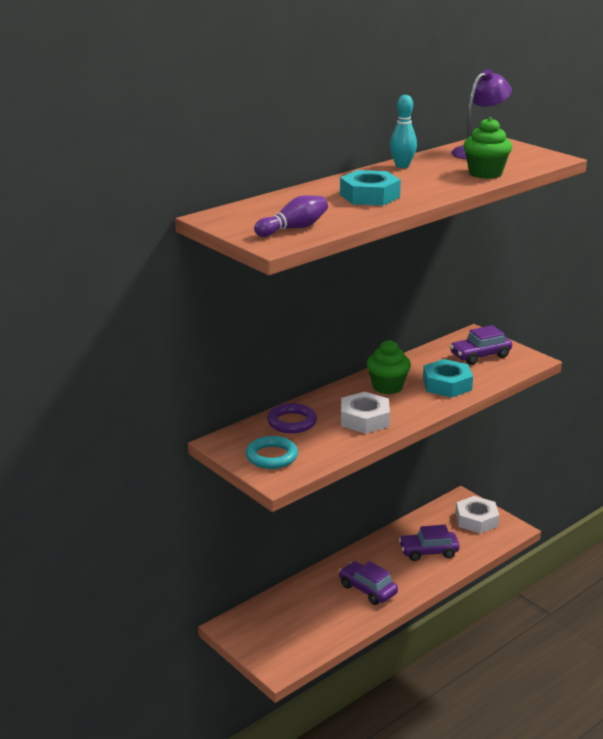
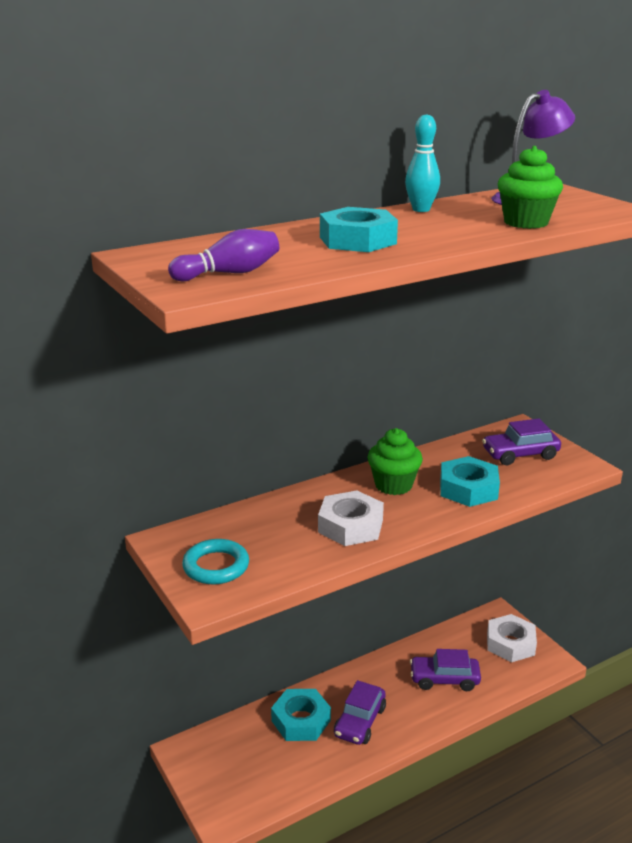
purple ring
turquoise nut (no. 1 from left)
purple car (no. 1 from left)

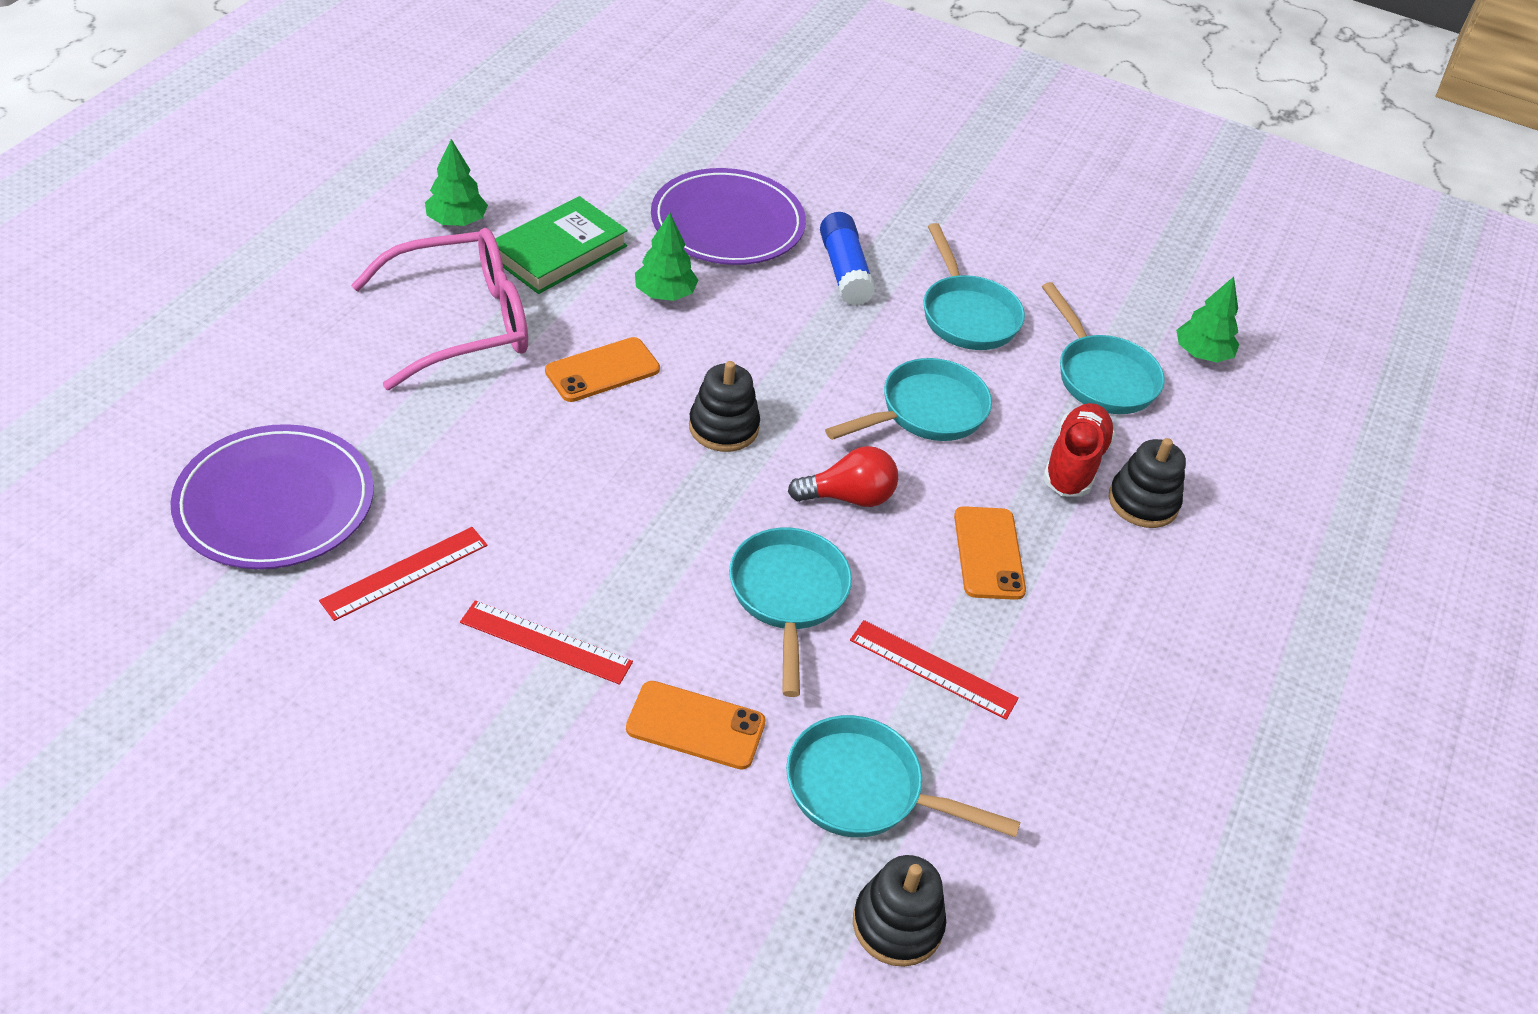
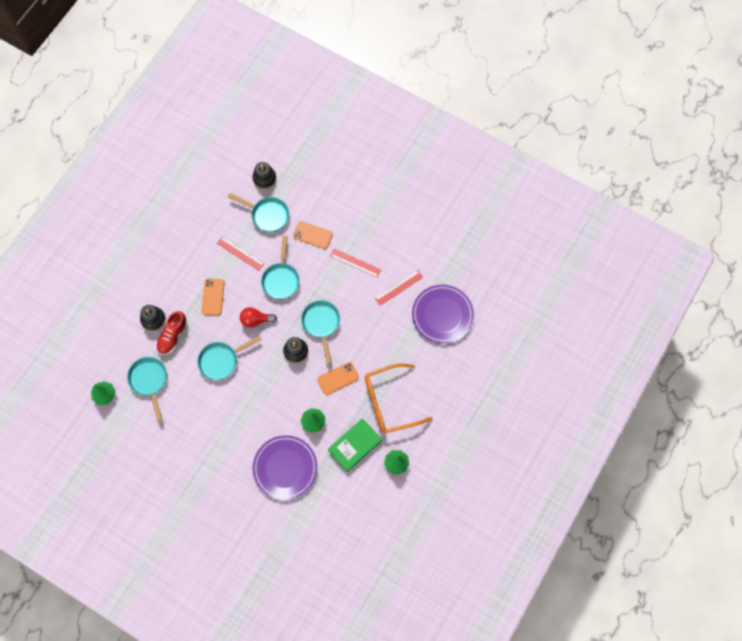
blue glue stick
turquoise pan (no. 5 from left)
orange glasses

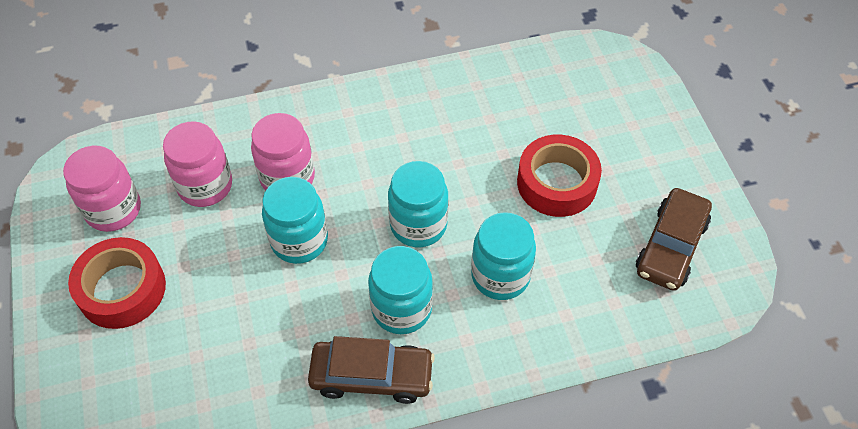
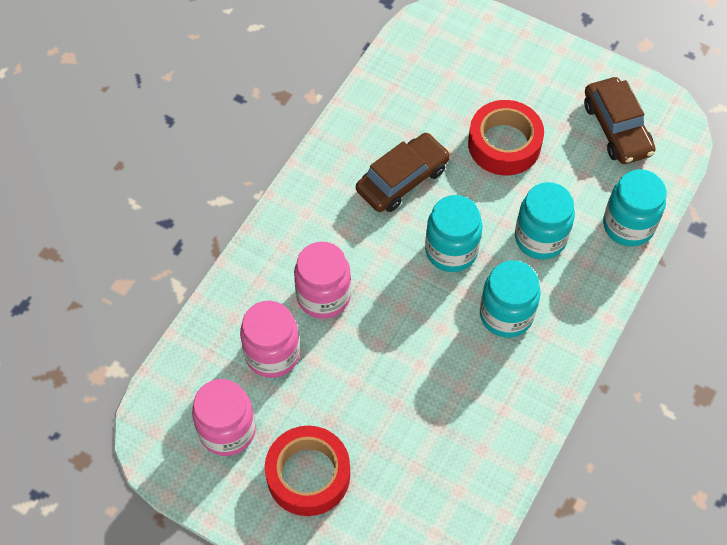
turquoise jar (no. 4 from left)
brown car (no. 1 from left)

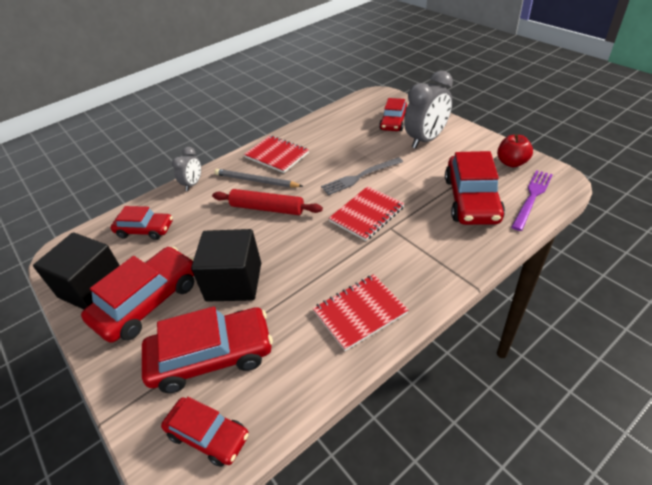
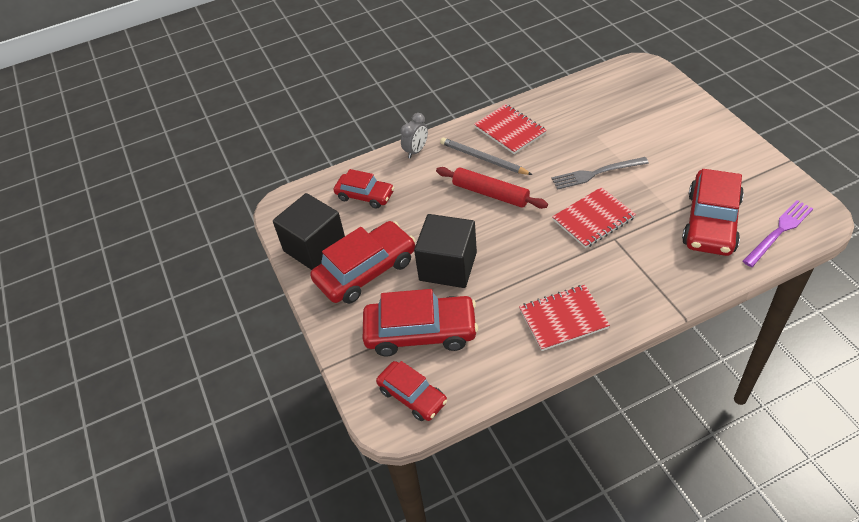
red car (no. 5 from left in the first image)
grey clock (no. 2 from left in the first image)
red apple

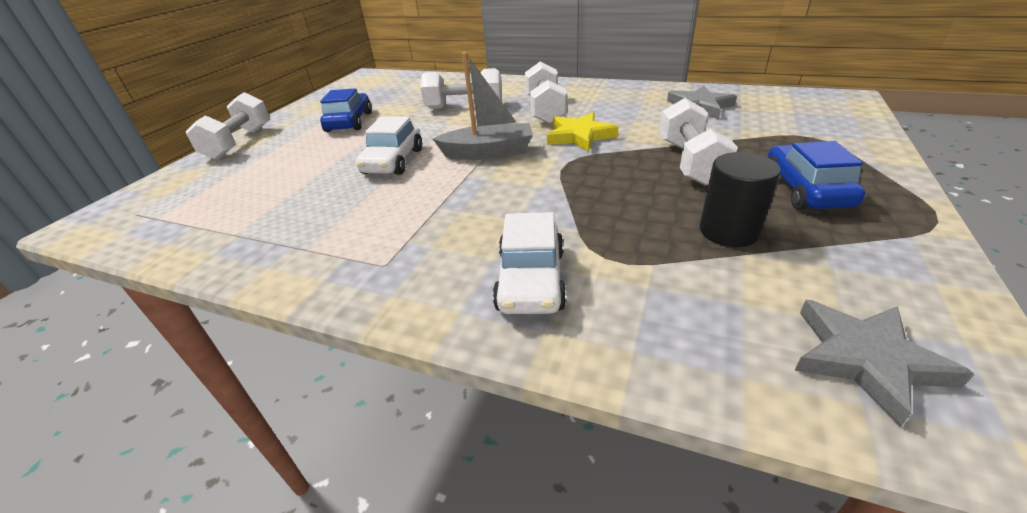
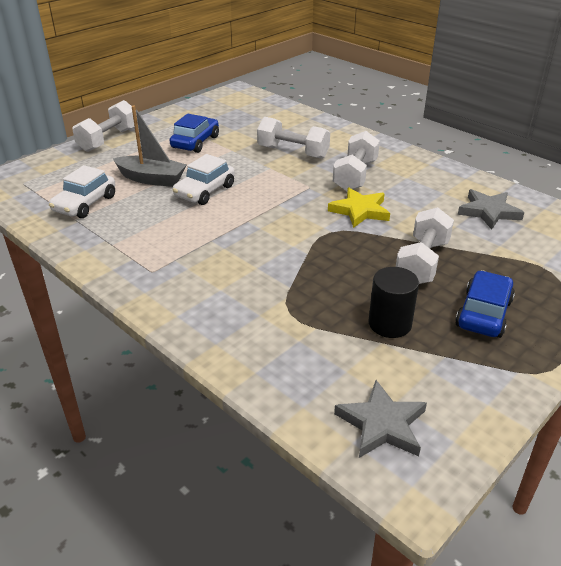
grey boat
white car (no. 1 from left)

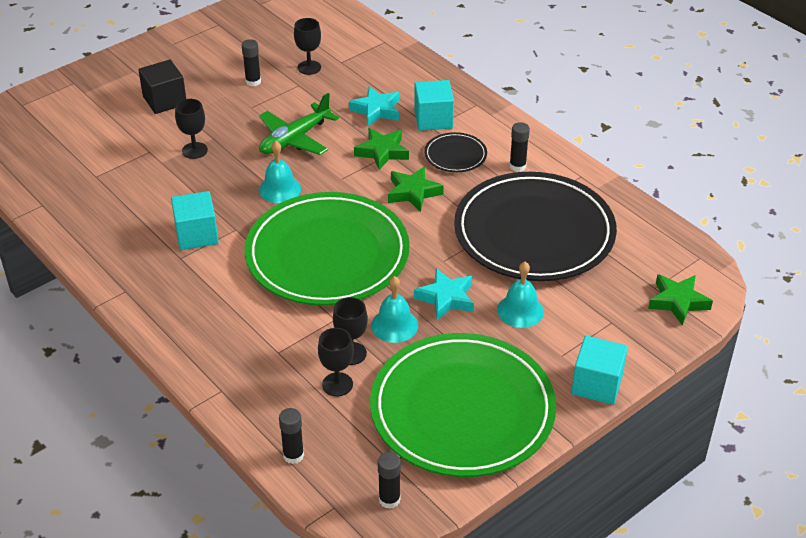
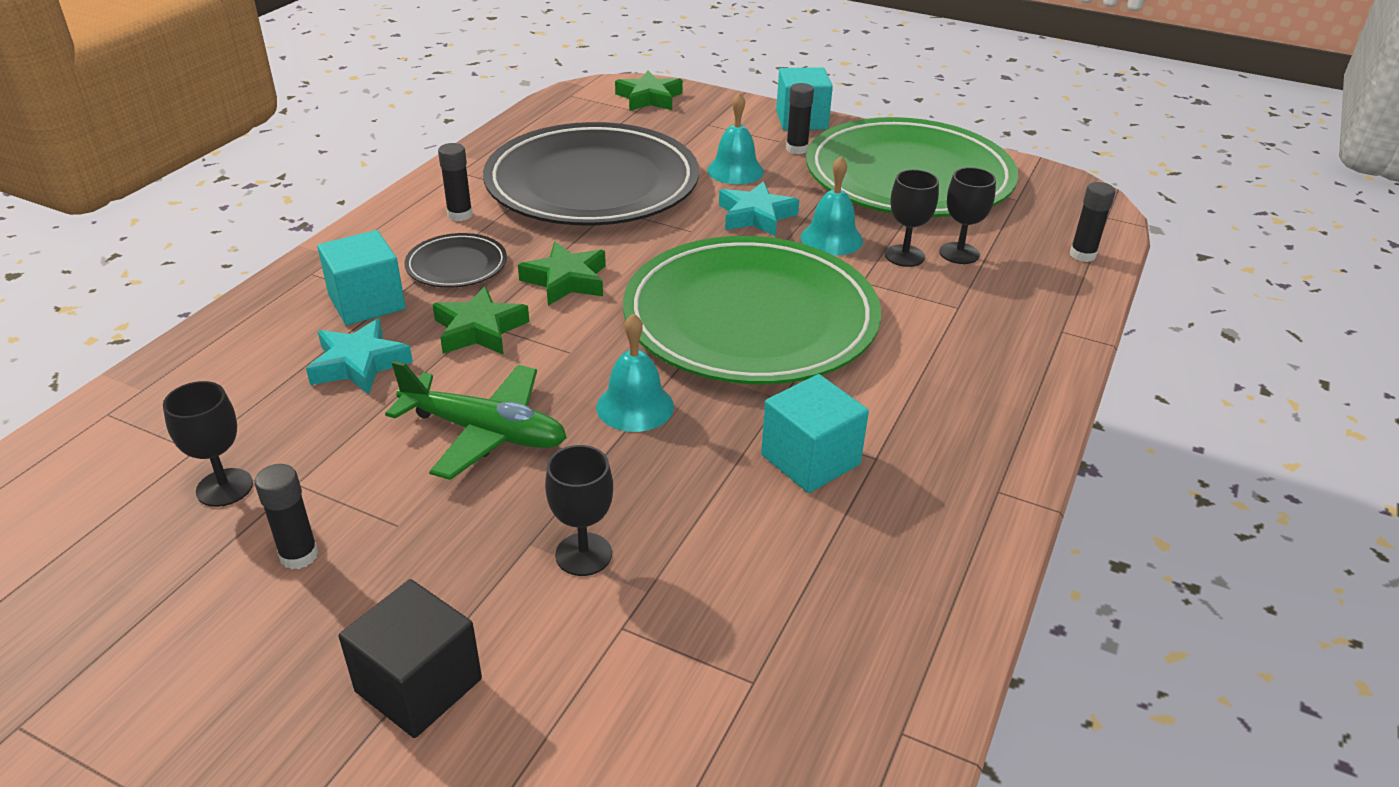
black glue stick (no. 3 from left)

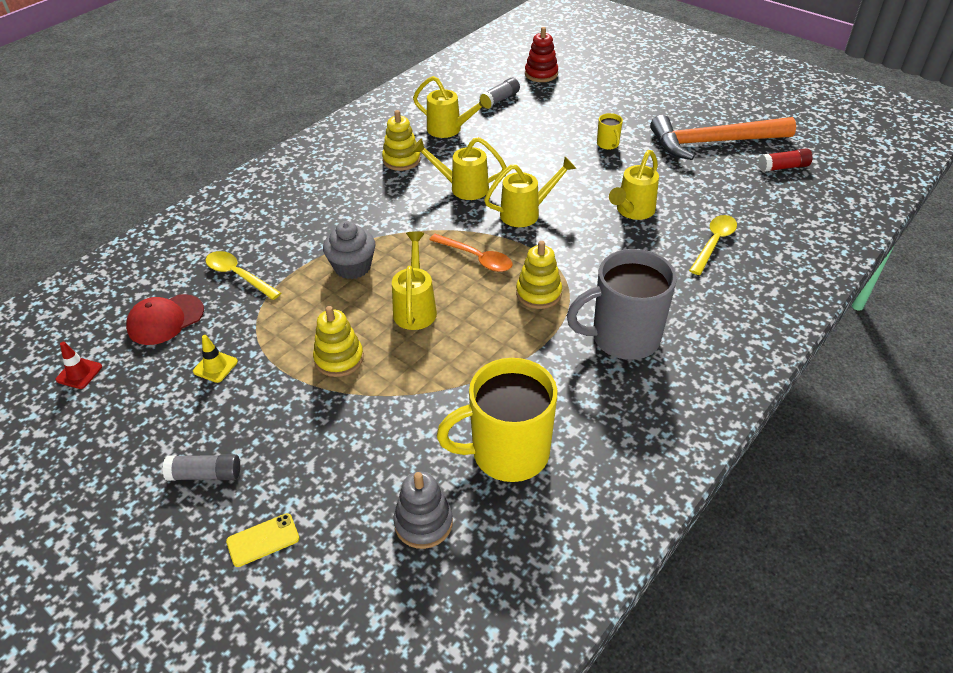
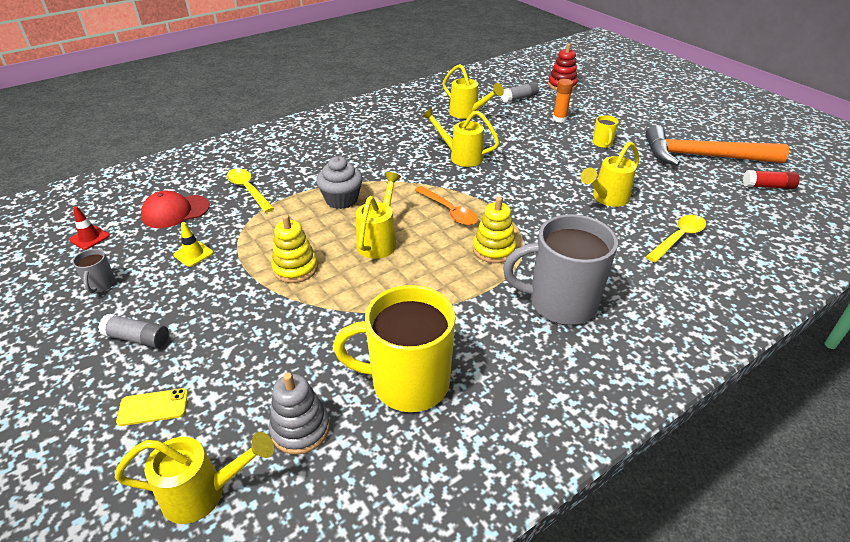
yellow stacking toy (no. 2 from left in the first image)
grey mug (no. 1 from left)
orange glue stick
yellow watering can (no. 1 from left)

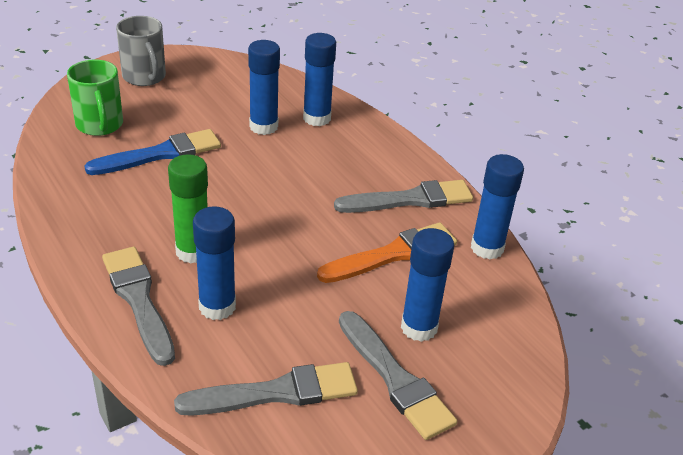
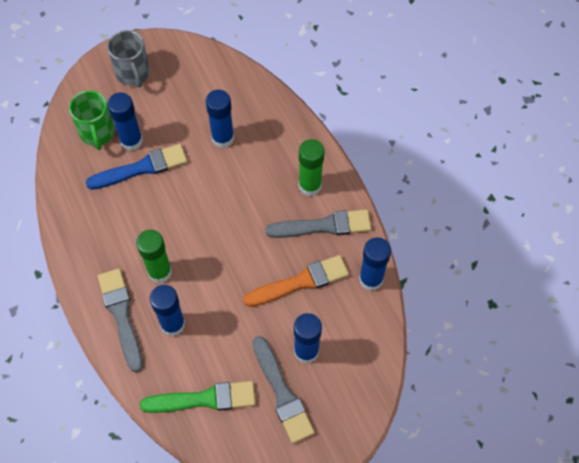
green glue stick (no. 2 from left)
blue glue stick (no. 1 from left)
green brush

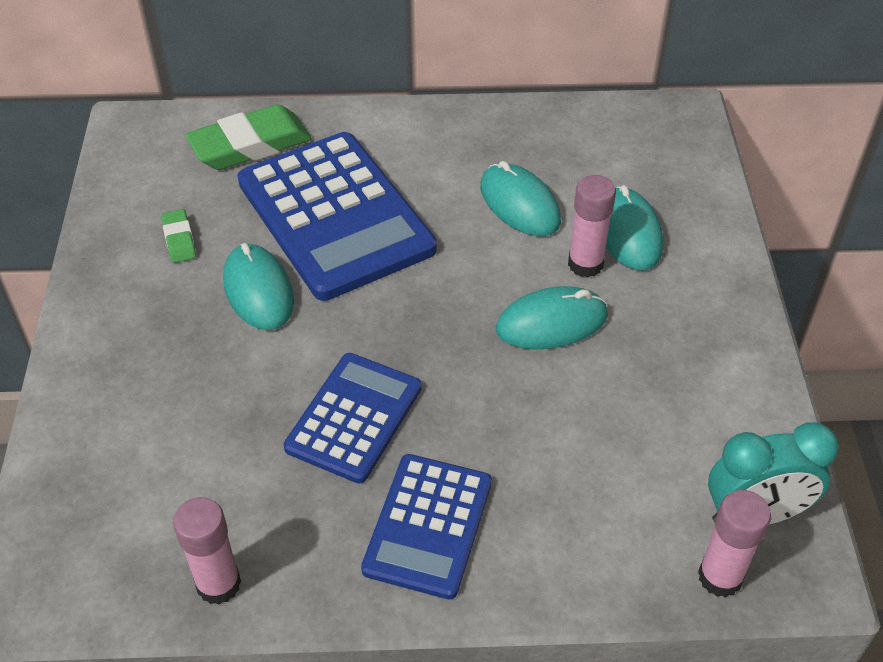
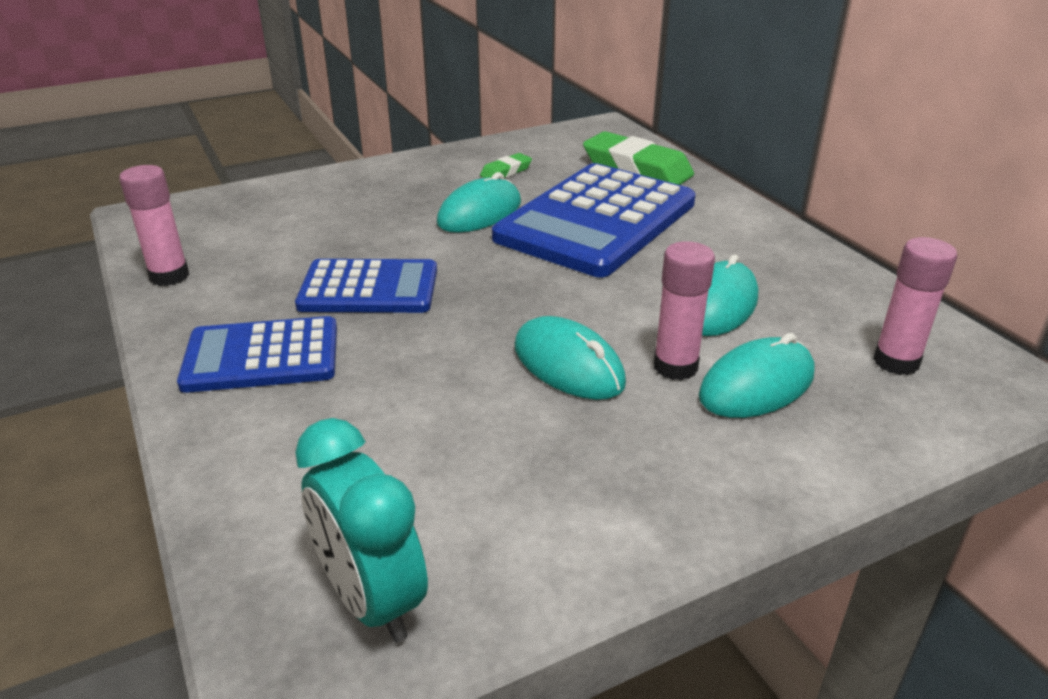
pink glue stick (no. 3 from left)

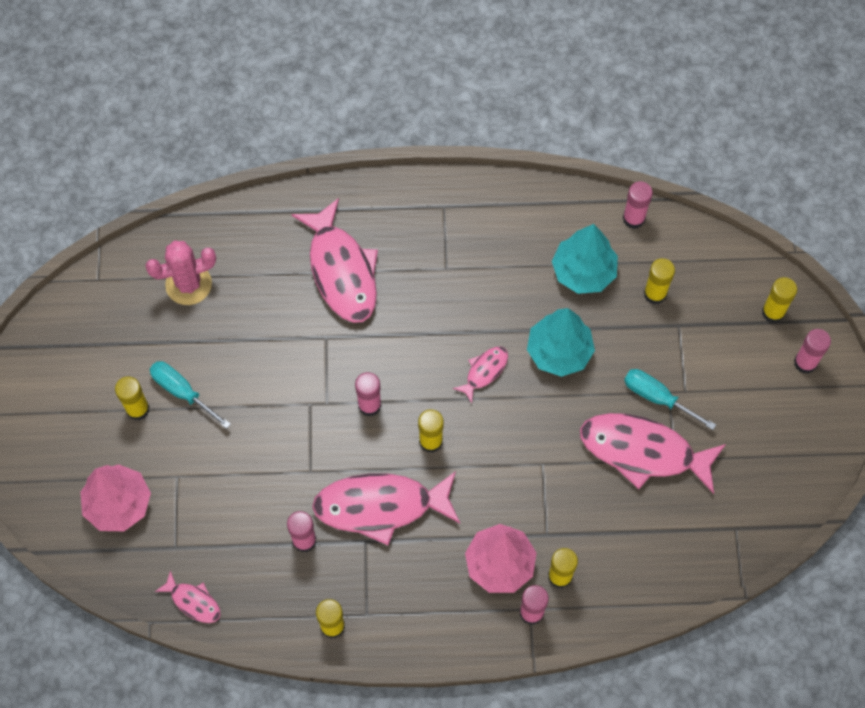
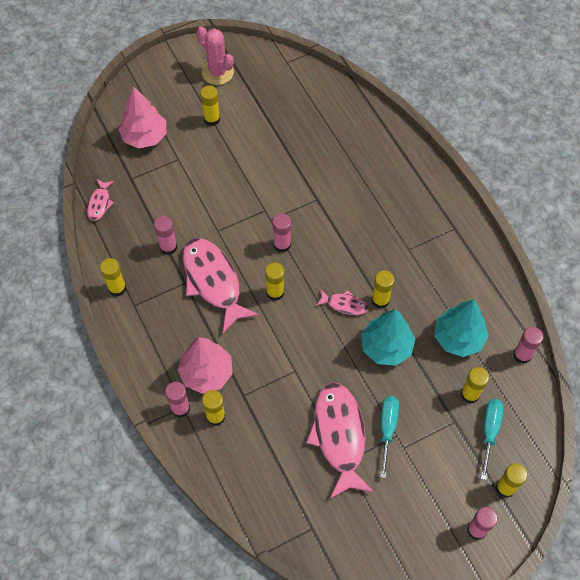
pink fish (no. 2 from left in the first image)
yellow glue stick (no. 5 from left)
pink cactus
turquoise screwdriver (no. 2 from left)

